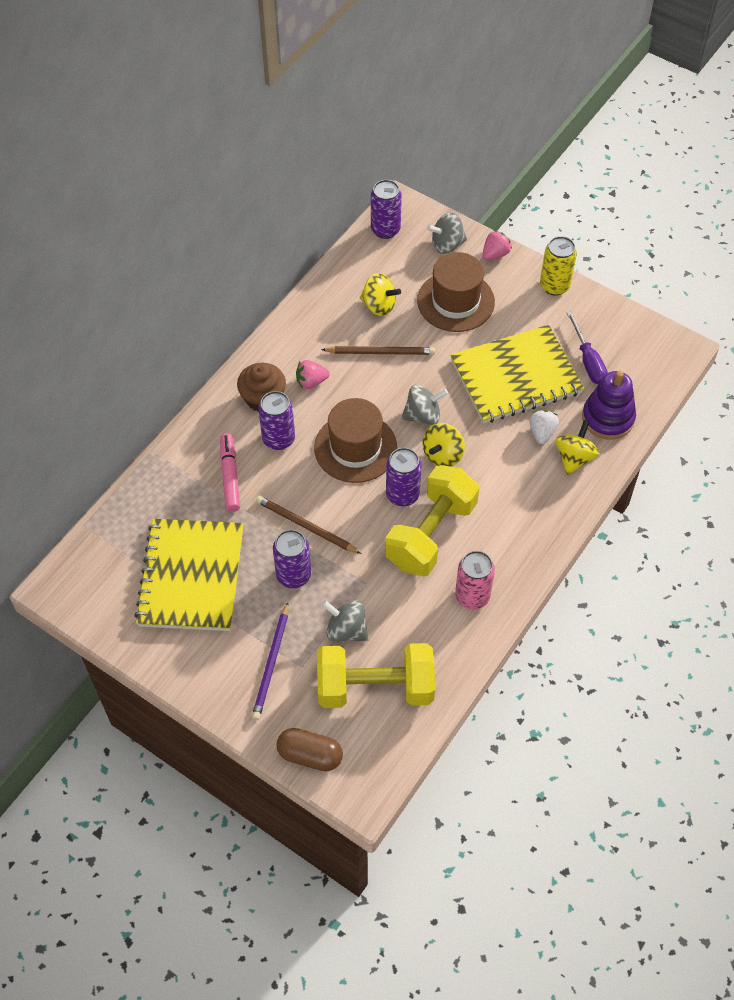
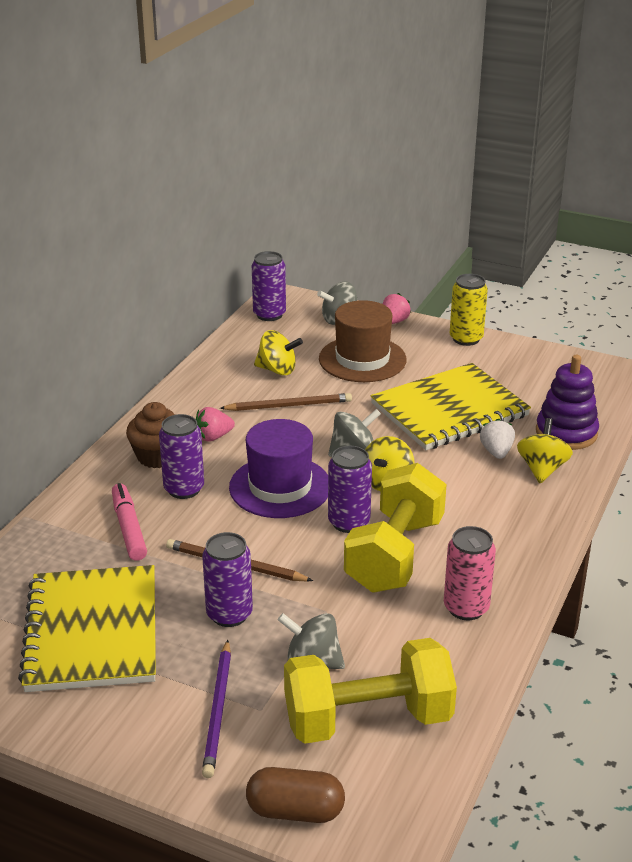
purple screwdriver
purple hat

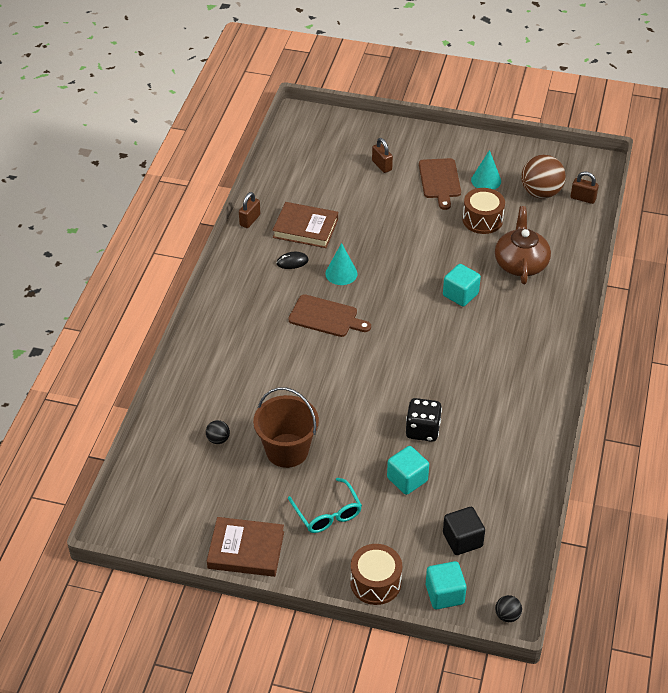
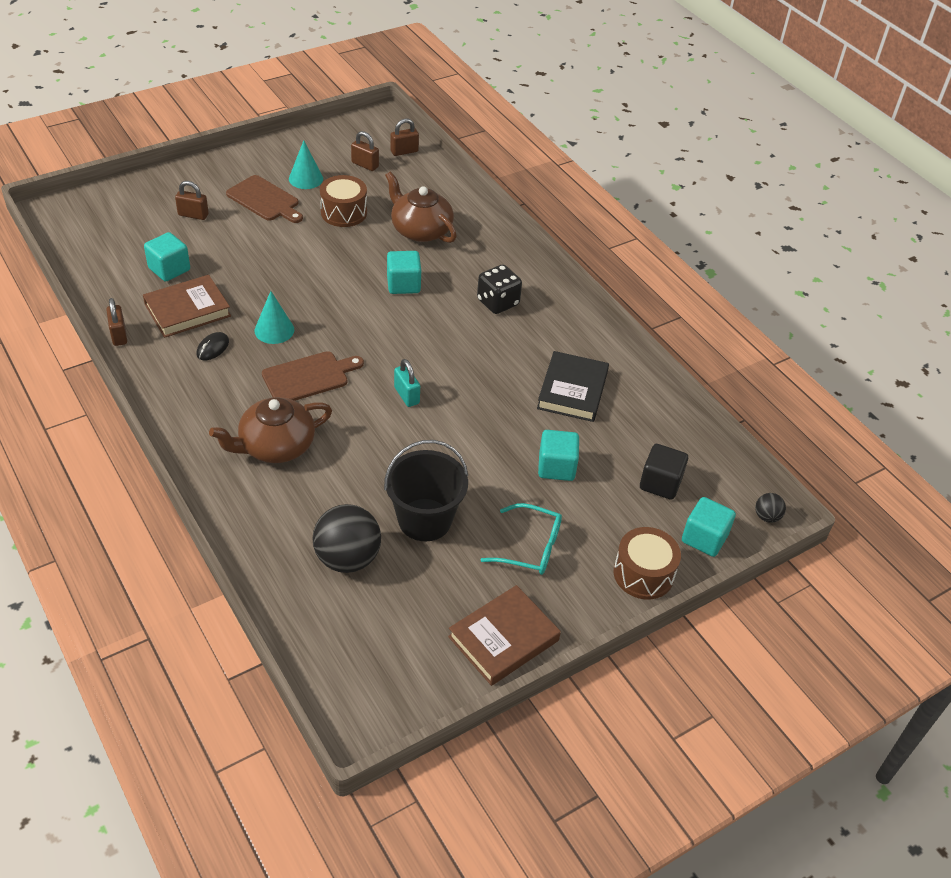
turquoise cube (no. 1 from left)
brown teapot (no. 1 from left)
turquoise padlock
black book
black dice
brown padlock (no. 3 from left)
black bucket
black ball (no. 1 from left)

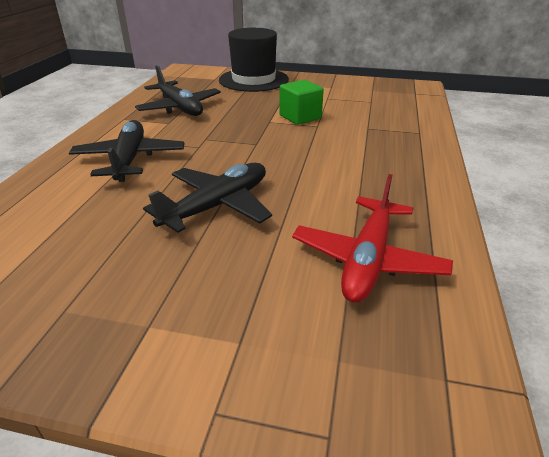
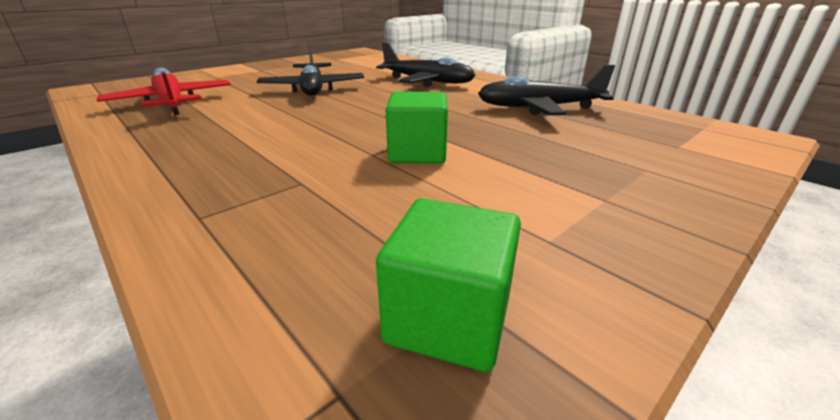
black hat
green cube (no. 2 from left)

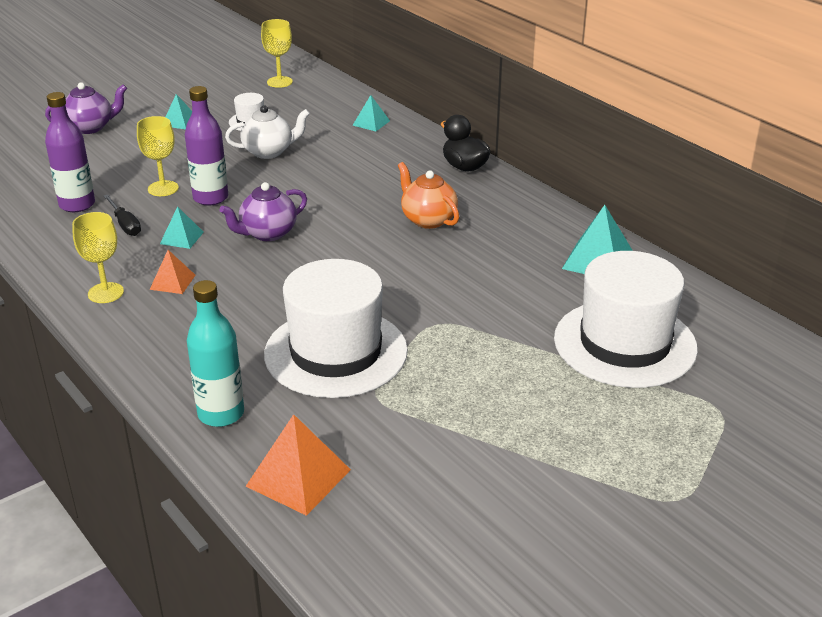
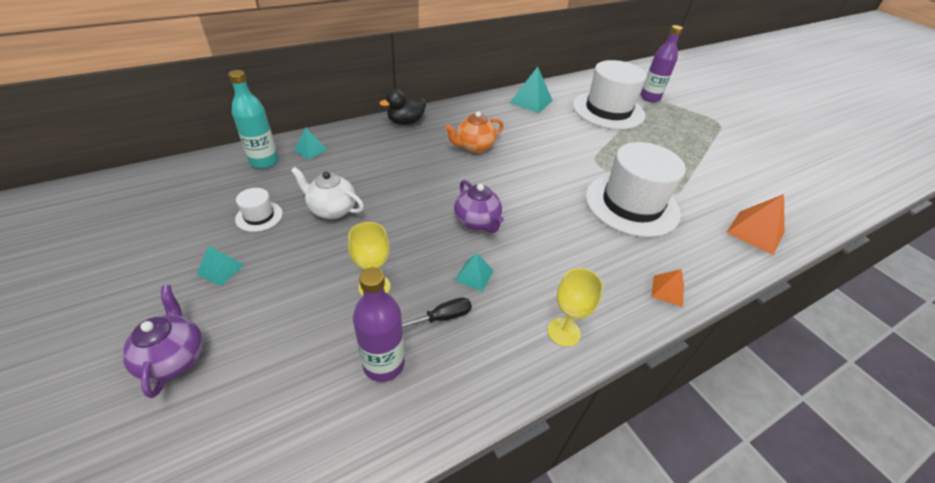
yellow goblet (no. 3 from left in the first image)
orange pyramid (no. 1 from left)
purple bottle (no. 2 from left)
turquoise bottle
white teapot

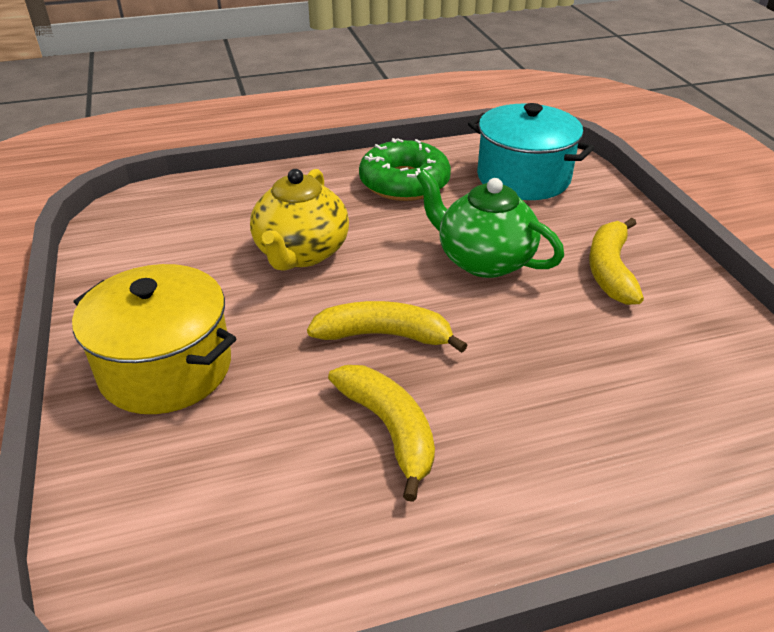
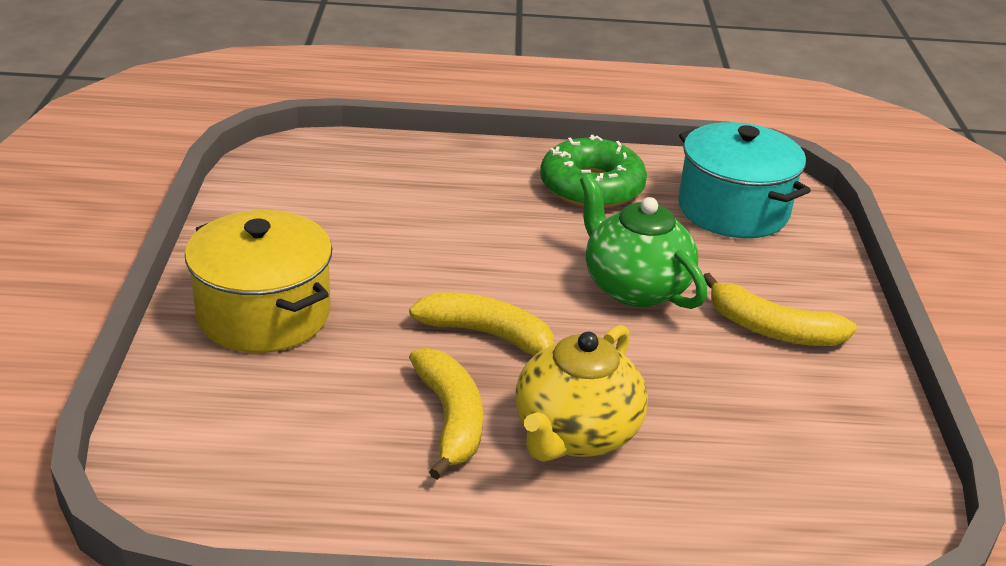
yellow teapot
yellow banana (no. 3 from left)

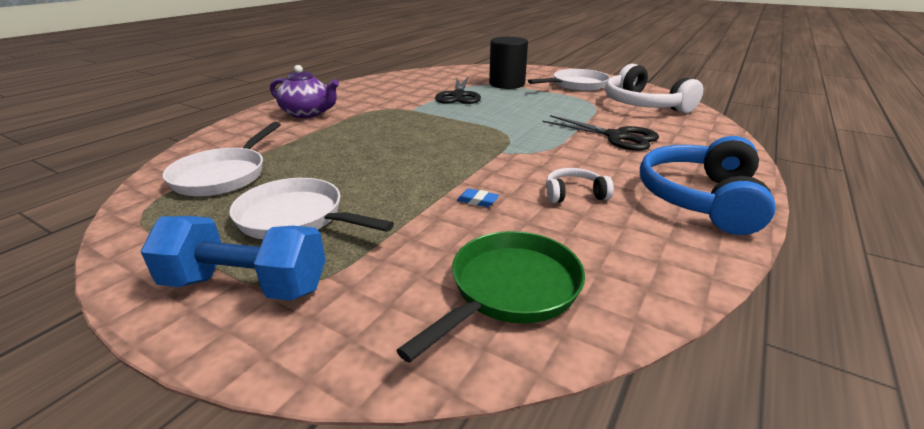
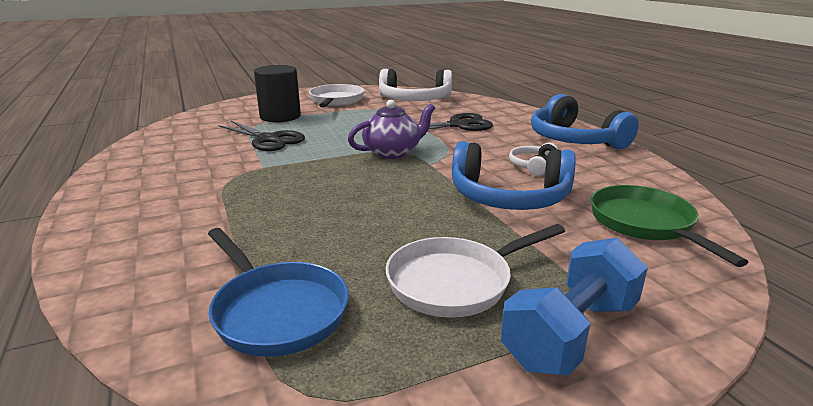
purple teapot
blue headphones (no. 1 from left)
blue pan

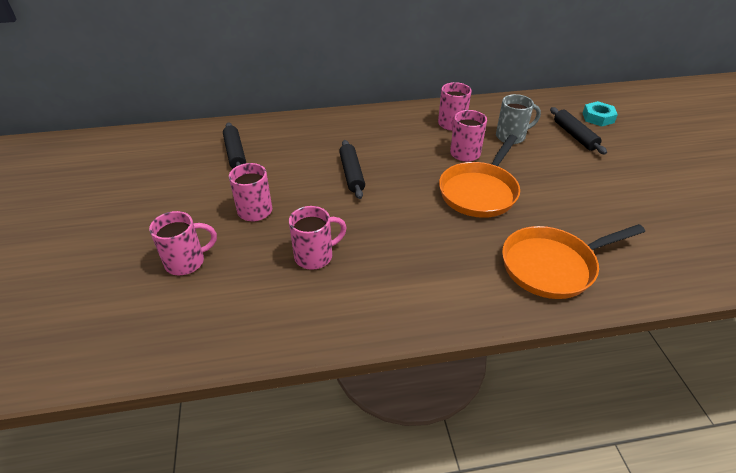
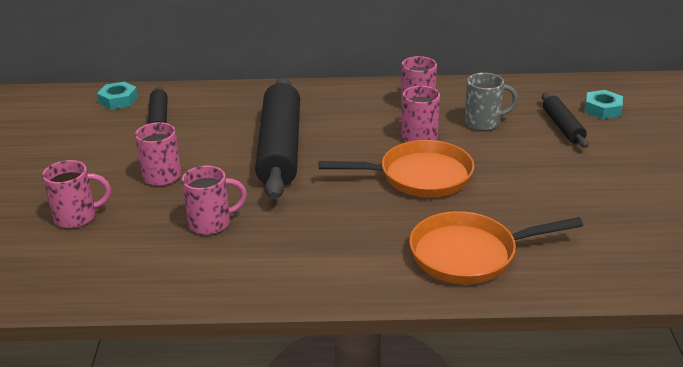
turquoise nut (no. 1 from left)
orange pan (no. 1 from left)
black rolling pin (no. 2 from left)

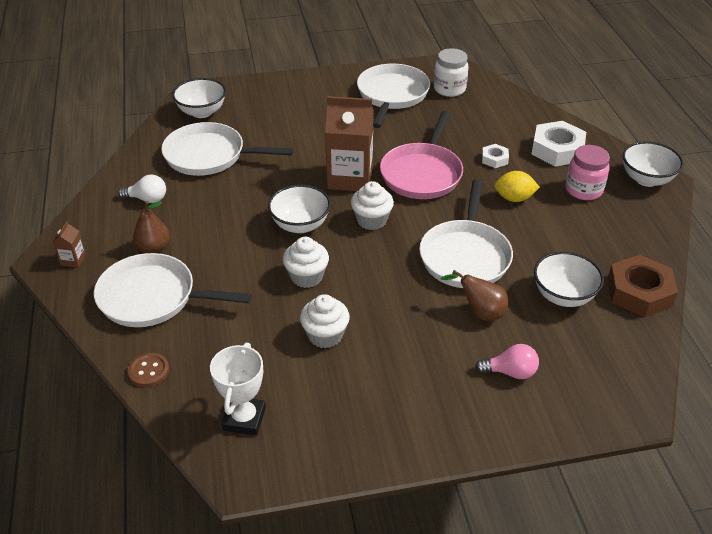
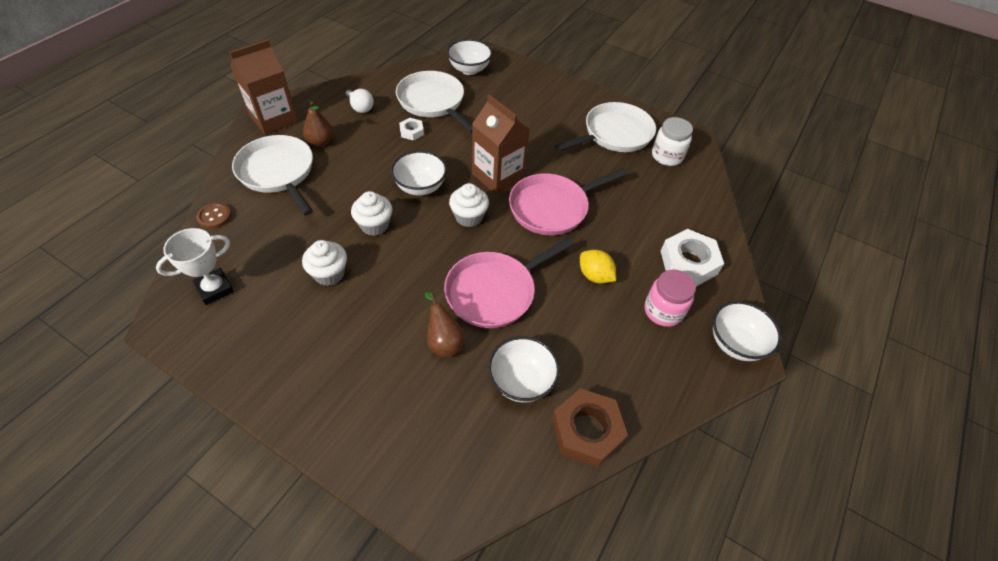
pink light bulb
white nut (no. 1 from left)
pink pan (no. 1 from left)
brown carton (no. 1 from left)

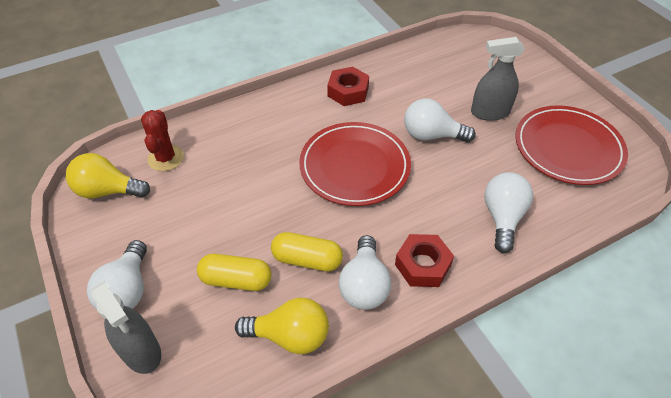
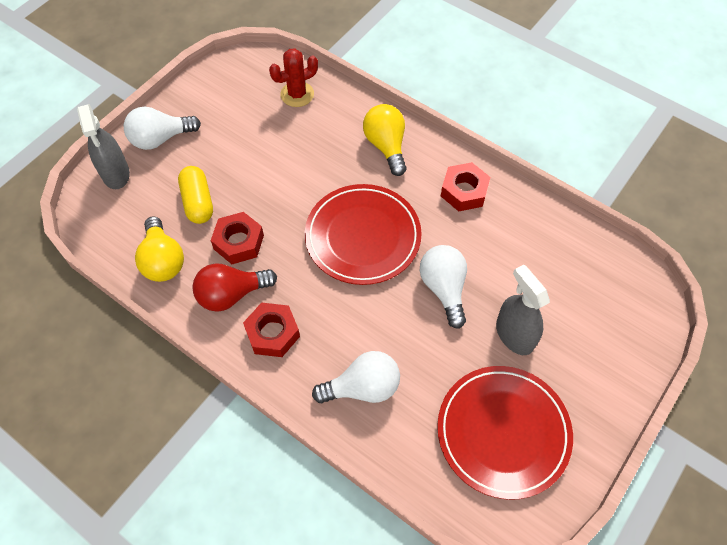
yellow light bulb (no. 2 from left)
red nut (no. 1 from left)
red light bulb
grey spray bottle (no. 1 from left)

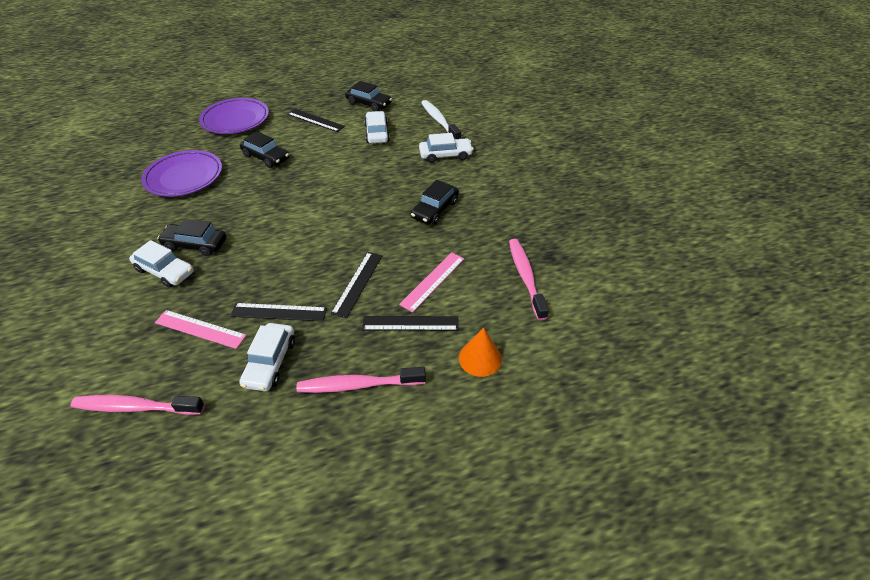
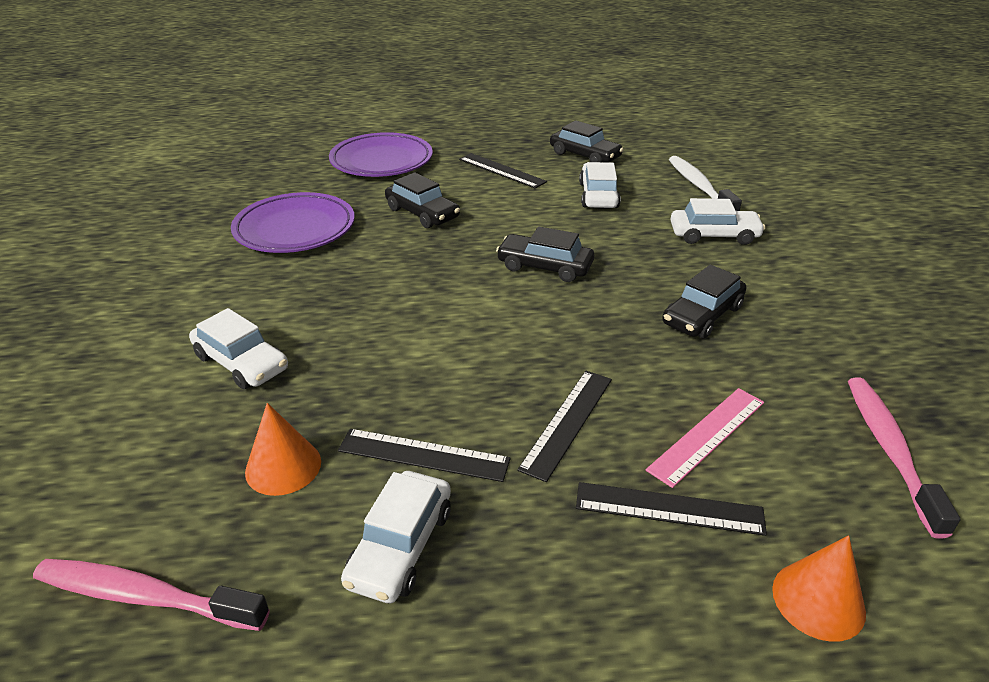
pink toothbrush (no. 2 from left in the first image)
black car (no. 2 from left)
orange cone (no. 1 from left)

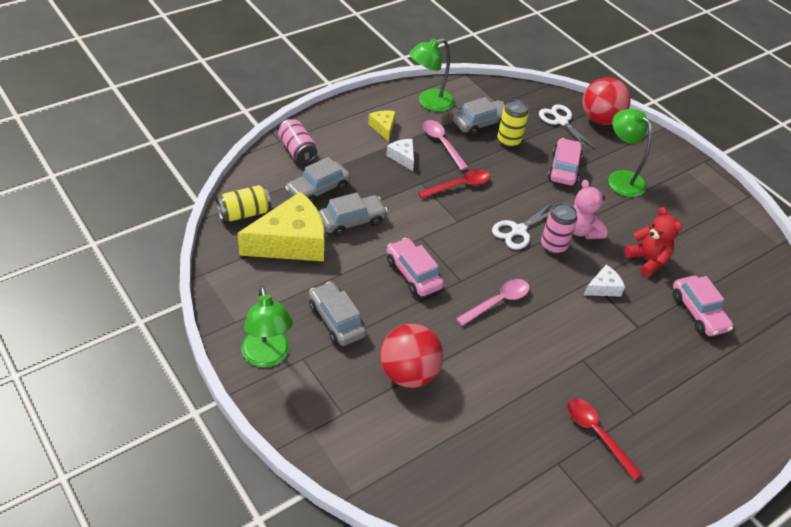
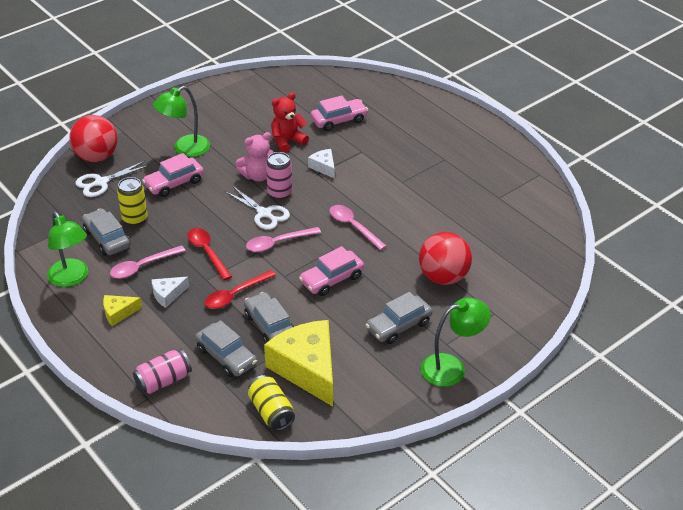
pink spoon (no. 2 from left)
red spoon (no. 2 from left)
pink car (no. 1 from left)

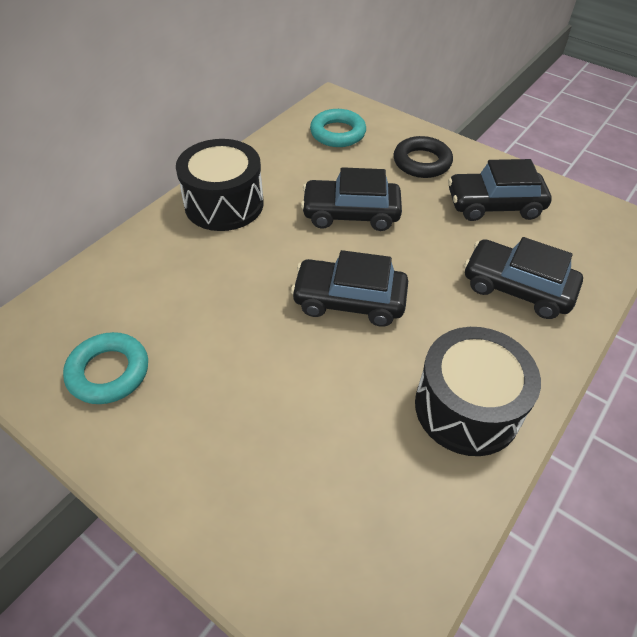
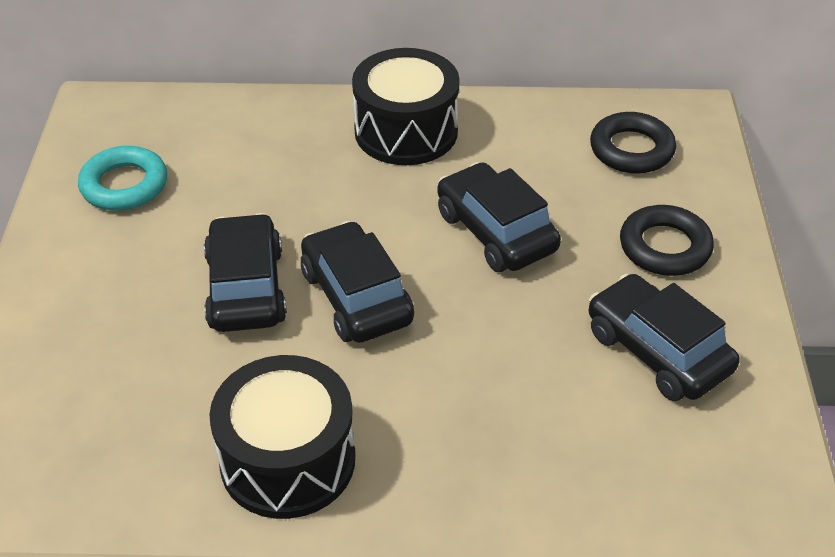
black car (no. 1 from left)
black ring (no. 1 from left)

